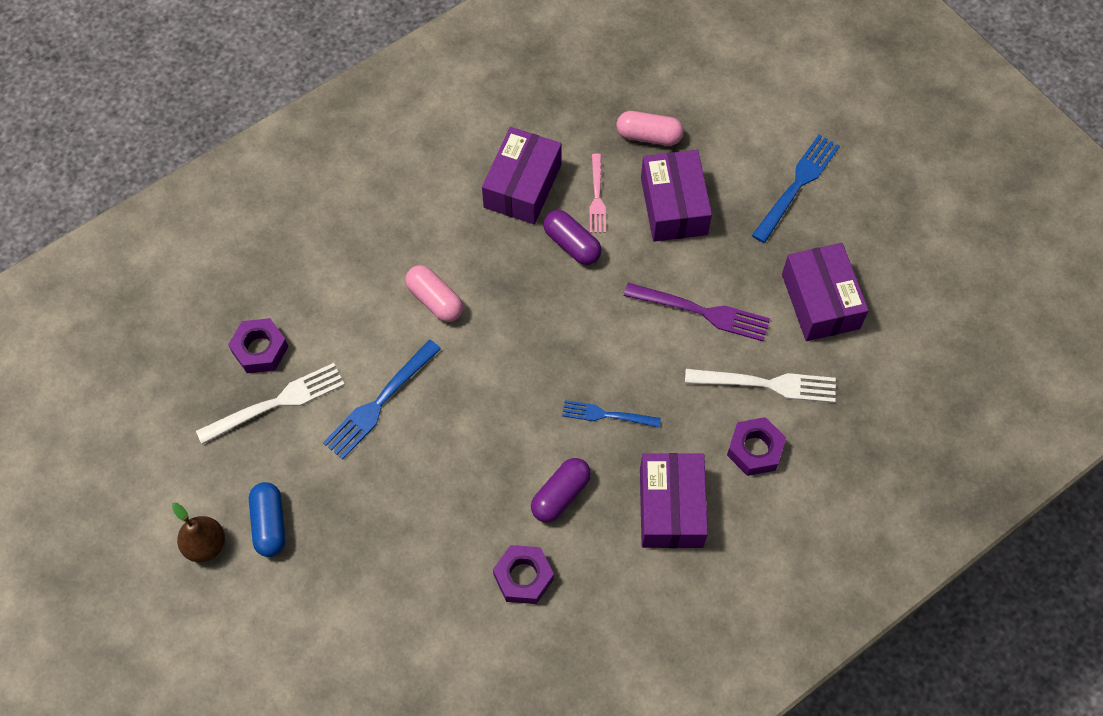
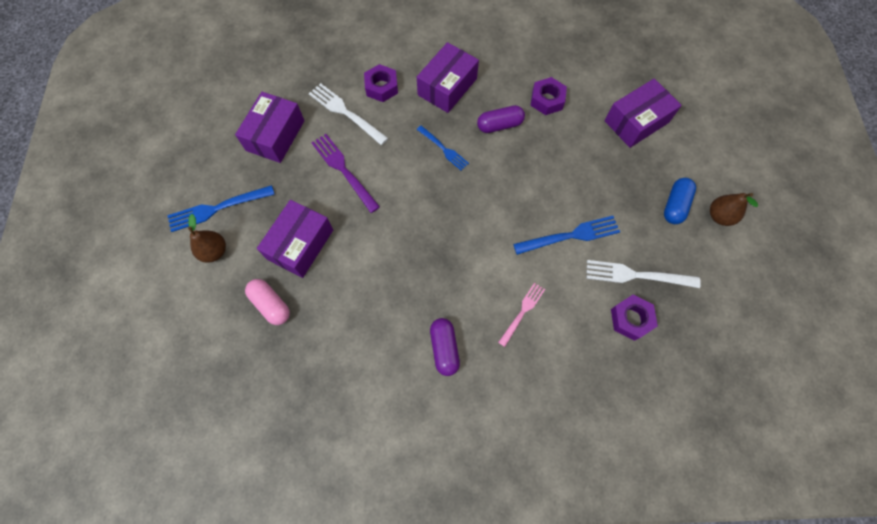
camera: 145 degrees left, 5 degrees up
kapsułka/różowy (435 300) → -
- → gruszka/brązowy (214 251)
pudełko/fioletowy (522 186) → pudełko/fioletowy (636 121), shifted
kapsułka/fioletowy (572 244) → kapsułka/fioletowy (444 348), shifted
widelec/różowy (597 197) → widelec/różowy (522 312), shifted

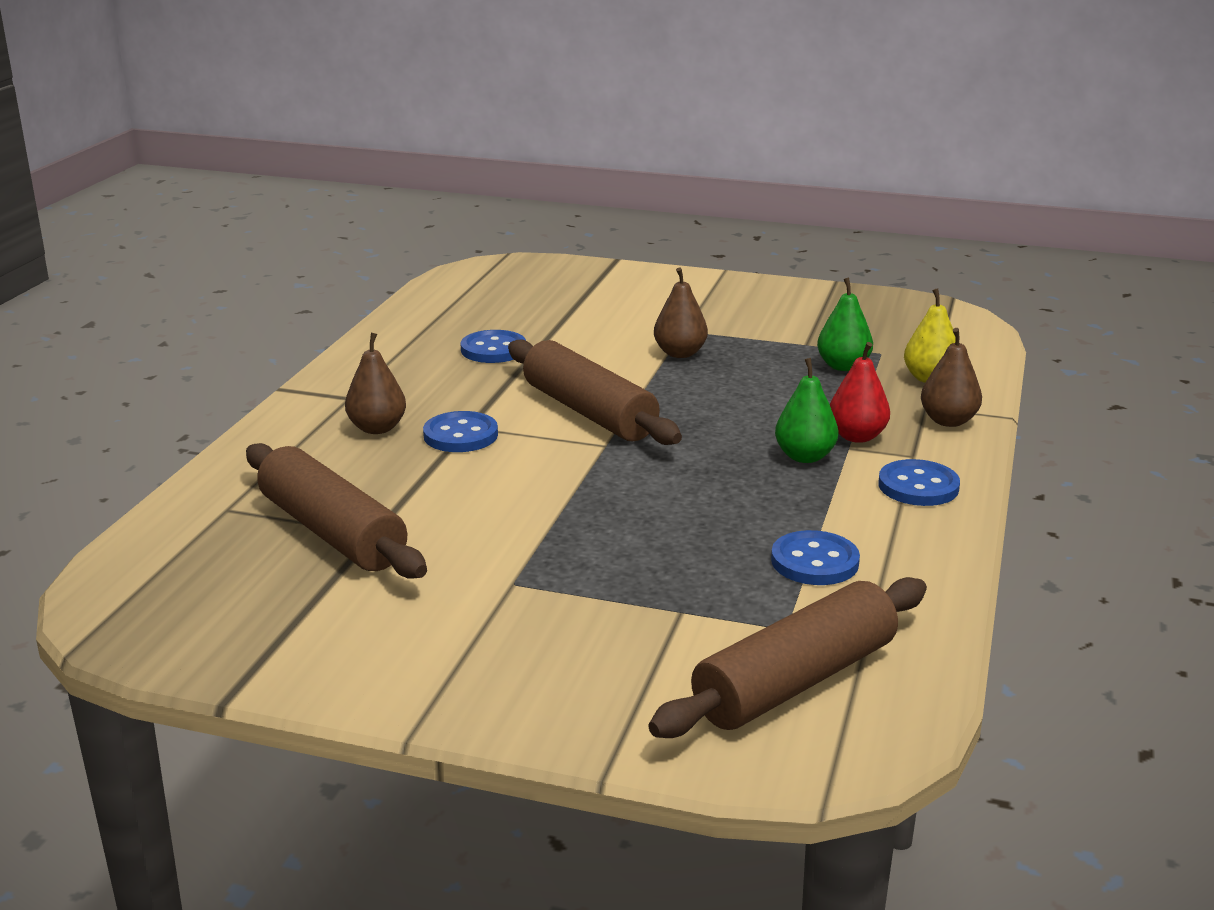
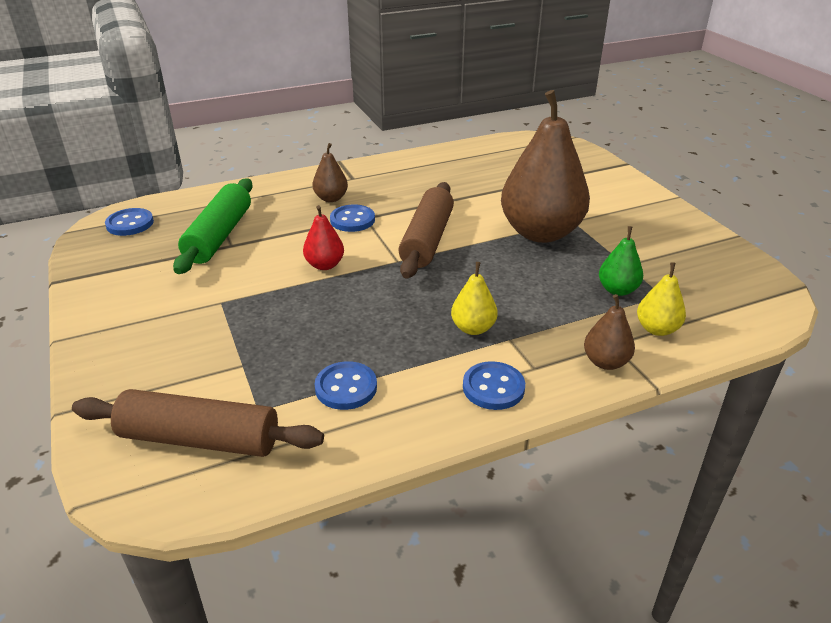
camera: 50 degrees right, 10 degrees up
guzik/niebieski (493 350) → guzik/niebieski (130 224), shifted
gruszka/czerwony (857 436) → gruszka/czerwony (324 265), shifted
wałek do ciasta/brązowy (332 532) → wałek do ciasta/zielony (219 236)
gruszka/zielony (805 457) → gruszka/żółty (473 328)
gruszka/brązowy (680 353) → gruszka/brązowy (540 233), x2.26

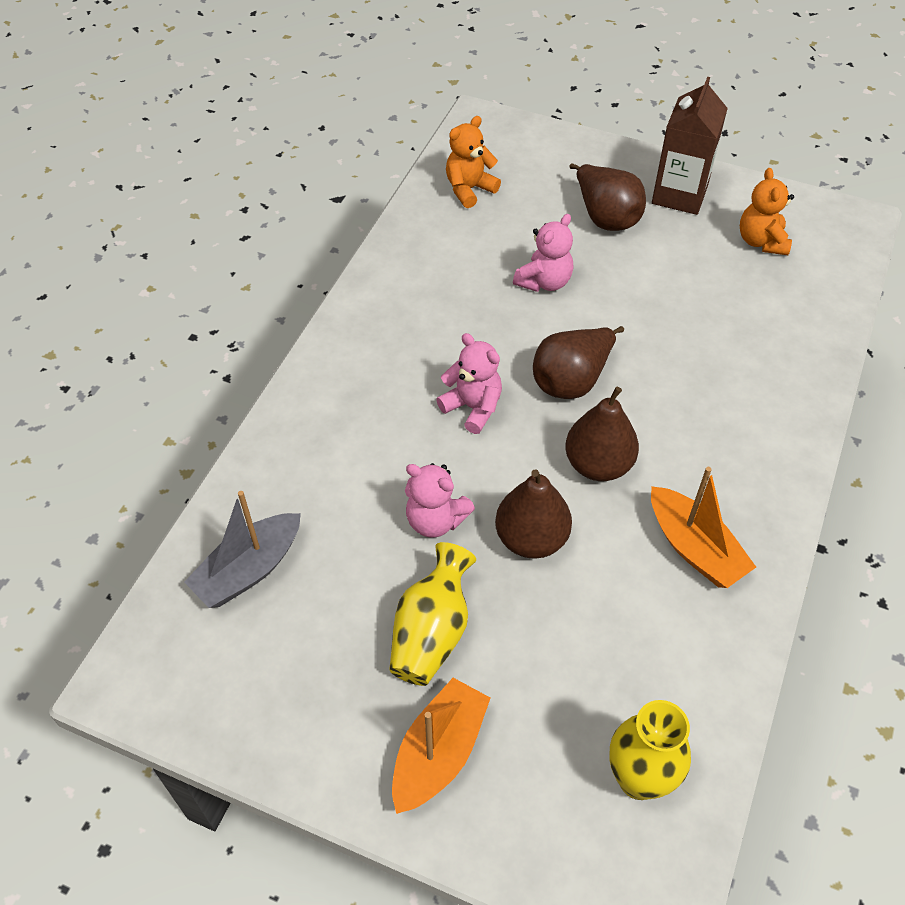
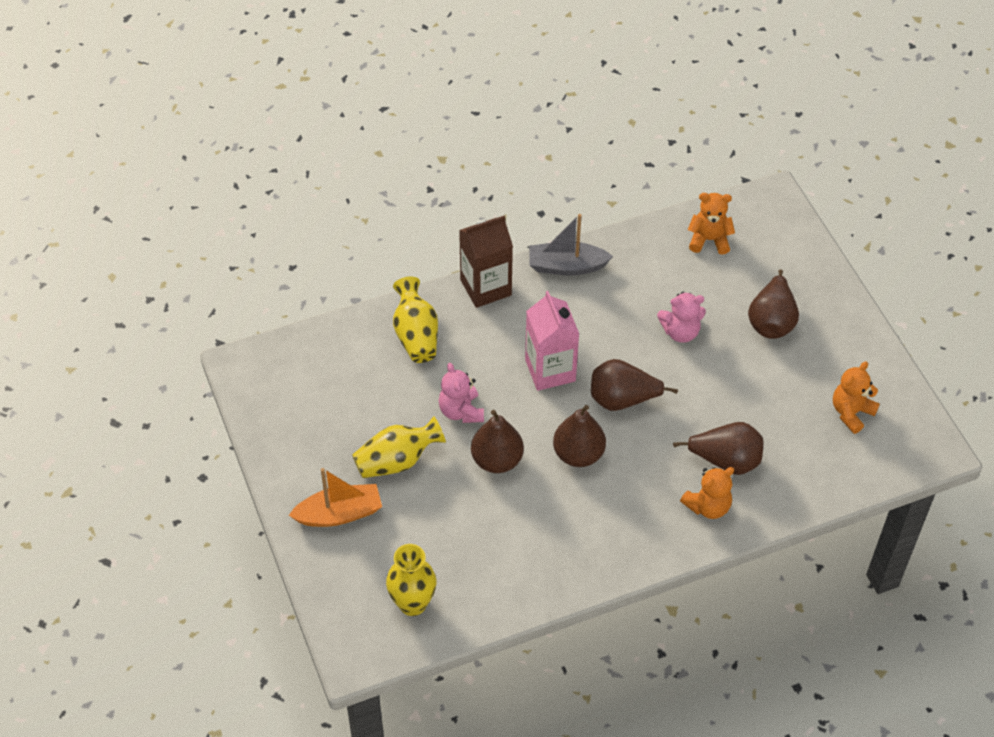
camera: 45 degrees right, 0 degrees up
łódka/pomarańczowy (694 548) → -
- → wazon/żółty (416 335)
- → gruszka/brązowy (726 461)
- → miś/pomarańczowy (708 506)
łódka/szary (249 570) → łódka/szary (566 266), shifted
karton mleka/brązowy (679 194) → karton mleka/brązowy (485 287), shifted
miś/różowy (473 407) → karton mleka/różowy (550 370)

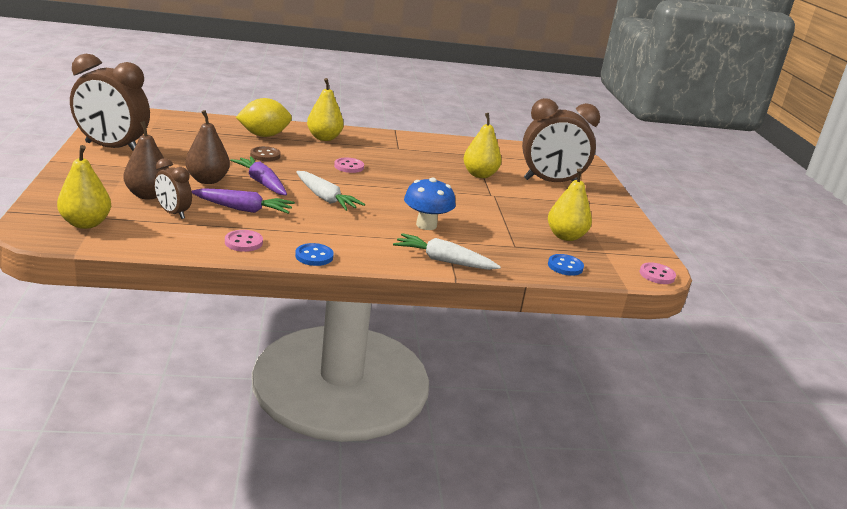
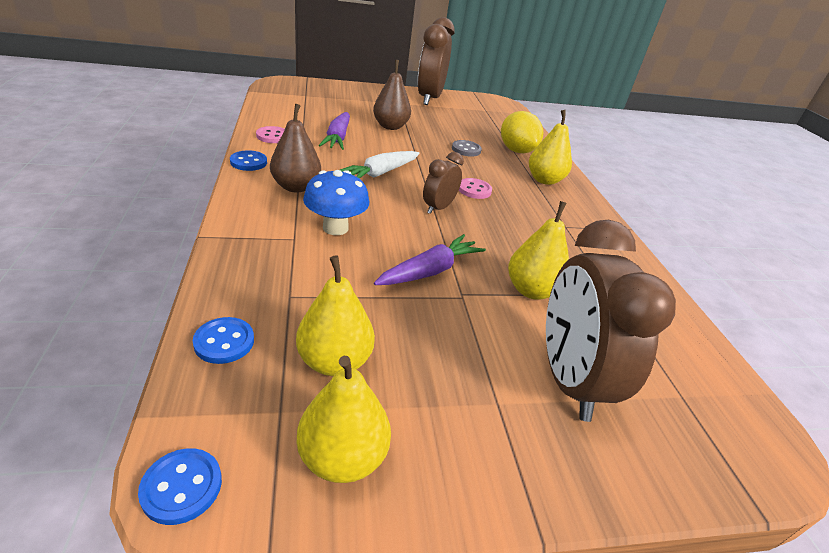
camera: 85 degrees right, 10 degrees up
marchewka/biały (444 261) → -
gruszka/żółty (86 223) → gruszka/żółty (342 457), shifted
gruszka/brązowy (148 195) → gruszka/brązowy (296 187), shifted
budzik/brązowy (173 213) → budzik/brązowy (438 208), shifted
marchewka/fioletowy (261 183) → marchewka/fioletowy (430 271), shifted
guzik/brązowy (265 155) → guzik/szary (466 149)
guzik/różowy (657 275) → guzik/niebieski (182 487)

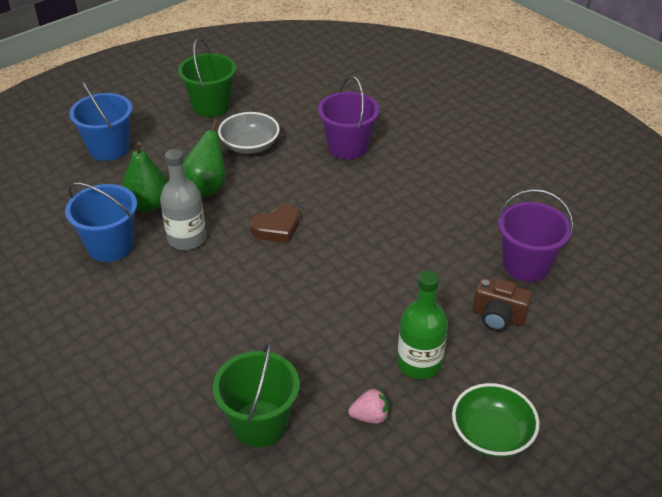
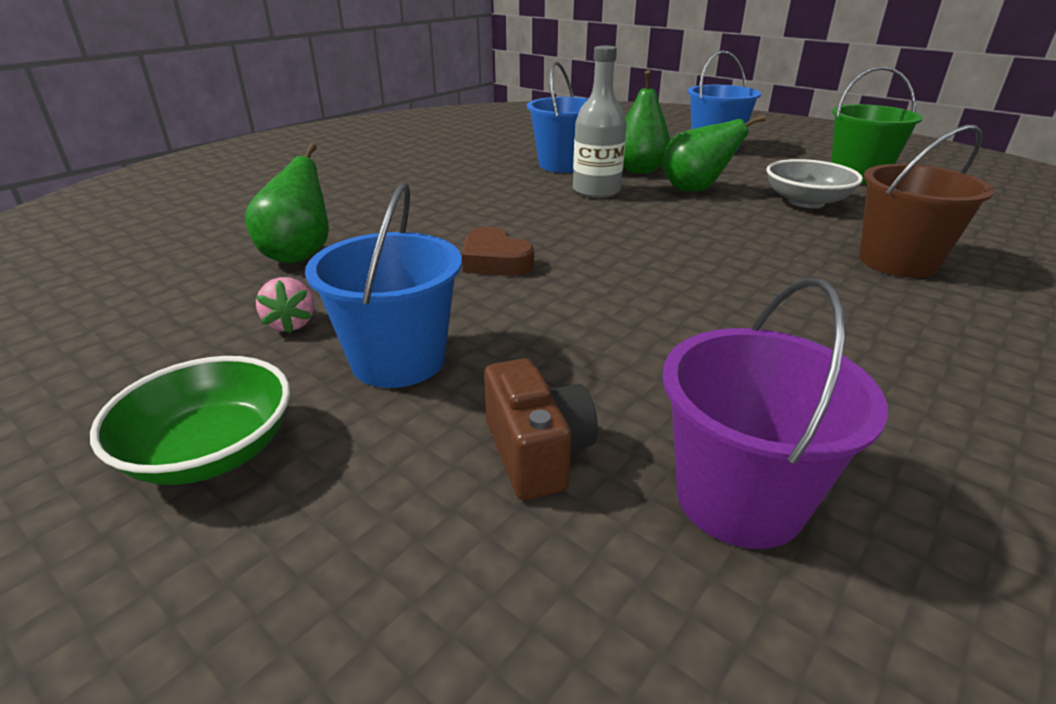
camera: 80 degrees right, 10 degrees down
serce/brązowy (277 228) → serce/brązowy (495 261), shifted
wiadro/zielony (259 424) → gruszka/zielony (299 254)
butelka/zielony (419 363) → wiadro/niebieski (398 360)
wiadro/fioletowy (348 147) → wiadro/brązowy (897 262)
aparat fotograficzny/brązowy (498 317) → aparat fotograficzny/brązowy (537 453), 150 degrees clockwise

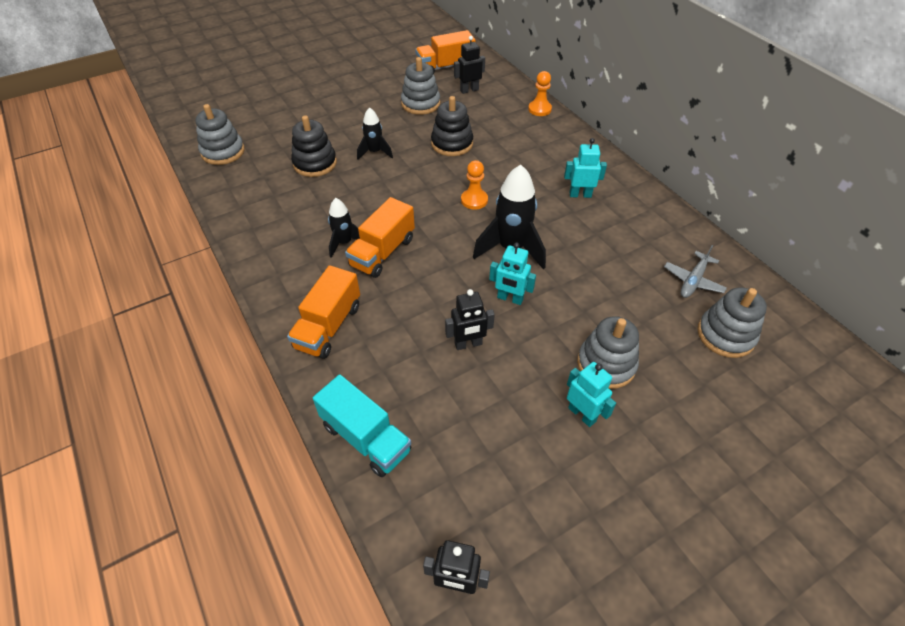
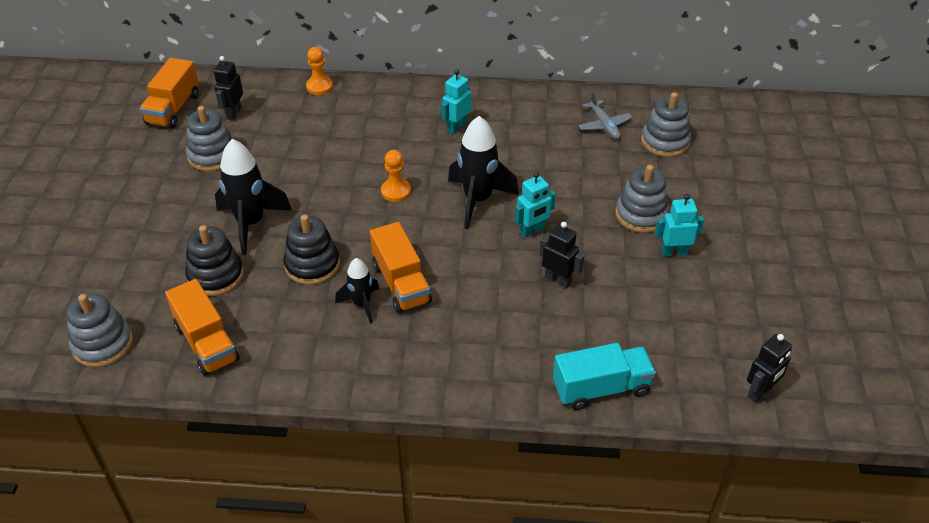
camera: 55 degrees left, 5 degrees down
ciężarówka/pomarańczowy (328 326) → ciężarówka/pomarańczowy (207 343), shifted
zabawka nakładanka/czarny (452 143) → zabawka nakładanka/czarny (312 265), shifted
robot/czarny (468 344) → robot/czarny (558 280), 75 degrees counterclockwise
rakieta/czarny (375 152) → rakieta/czarny (251 224), x1.74

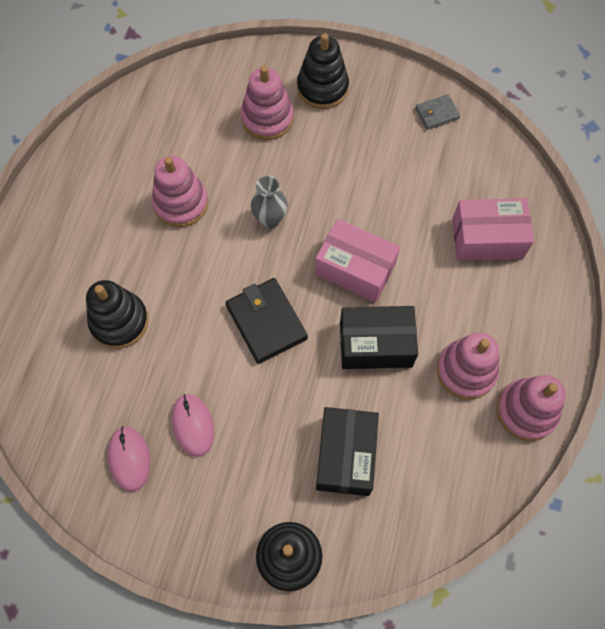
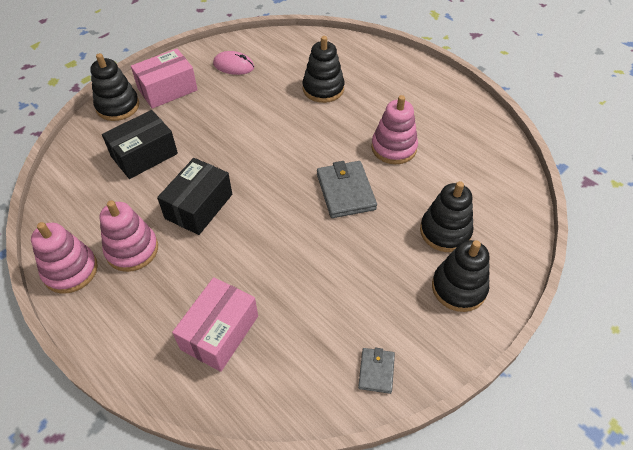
camera: 120 degrees right, 15 degrees down
myszka/różowy (193 425) → -
portfel/czarny (266 322) → -
pudełko/różowy (355 269) → pudełko/różowy (167 89), shifted
wazon/szary (270 219) → portfel/szary (345 192)
zabawka nakładanka/różowy (267 118) → zabawka nakładanka/czarny (445 231)
pudełko/czarny (345 456) → pudełko/czarny (144 155), 75 degrees counterclockwise

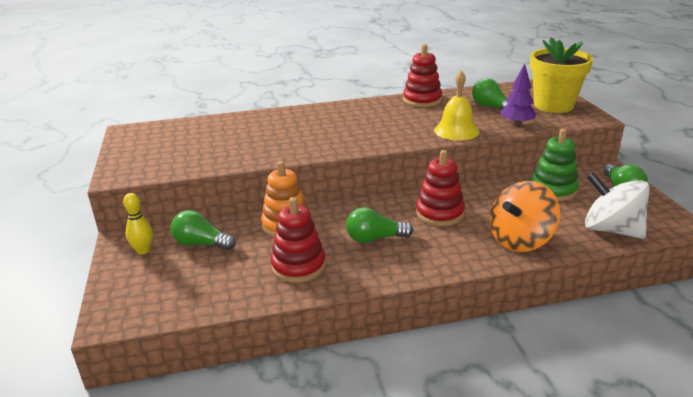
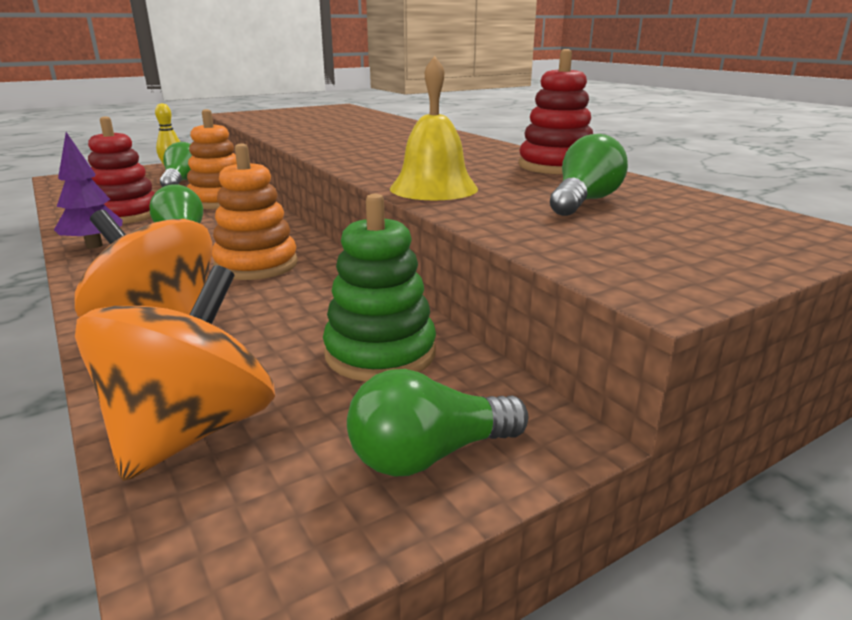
camera: 70 degrees right, 5 degrees down
doniczka/żółty (553 105) → -
drzewko/fioletowy (516 124) → drzewko/fioletowy (94 245), shifted
zabawka nakładanka/czerwony (439 213) → zabawka nakładanka/pomarańczowy (256 265)
bączek/biały (611 229) → bączek/pomarańczowy (191 432)

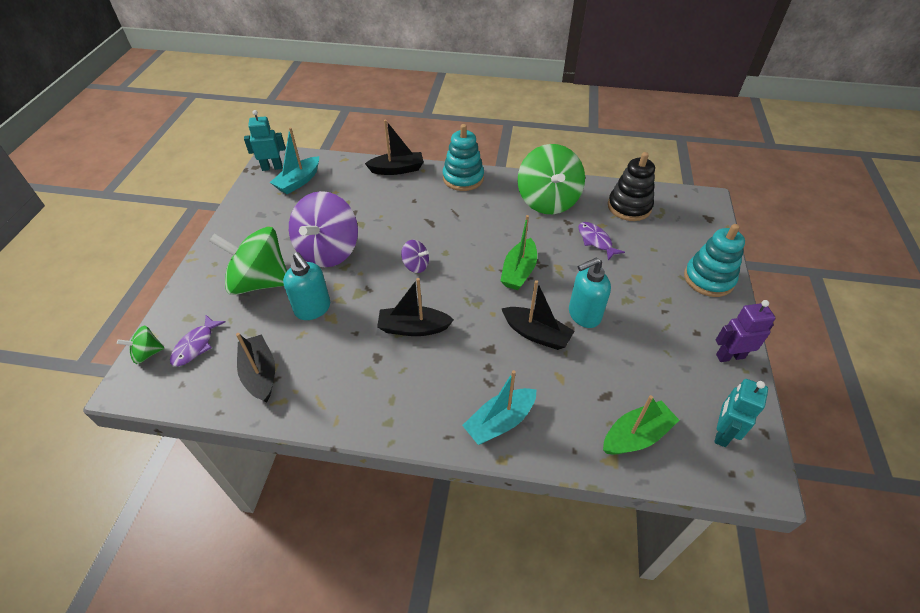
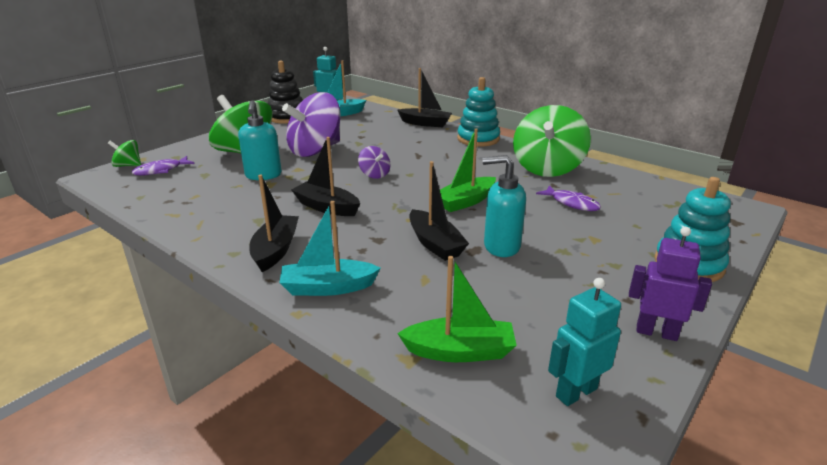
camera: 30 degrees right, 20 degrees down
łódka/czarny (260 374) → łódka/czarny (276 250), shifted
zabawka nakładanka/czarny (629 207) → zabawka nakładanka/czarny (287 117), shifted
ryba/fioletowy (596 241) → ryba/fioletowy (572 203), 135 degrees clockwise

